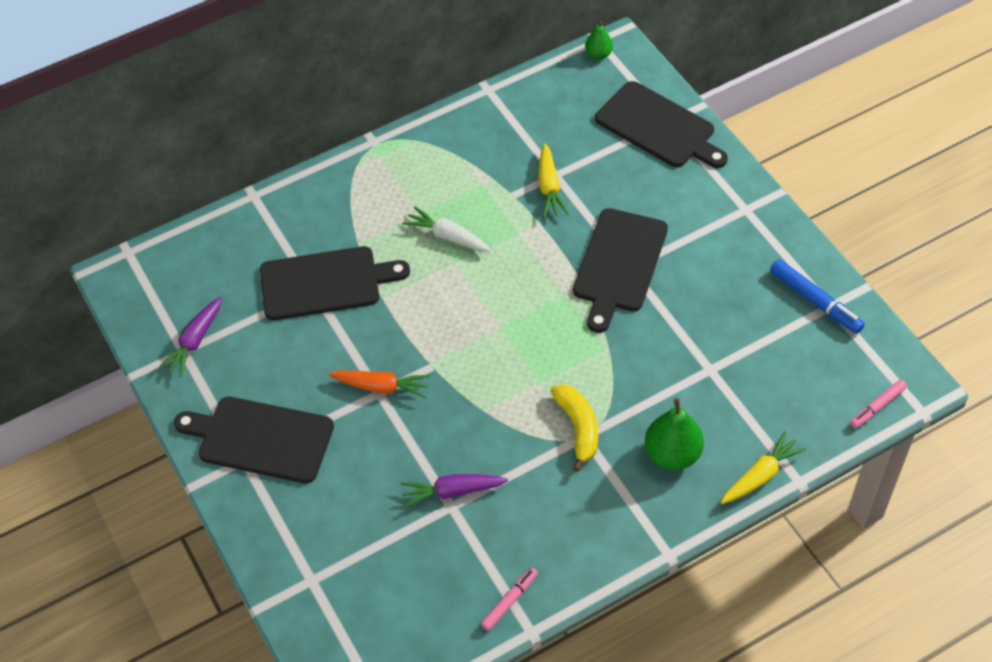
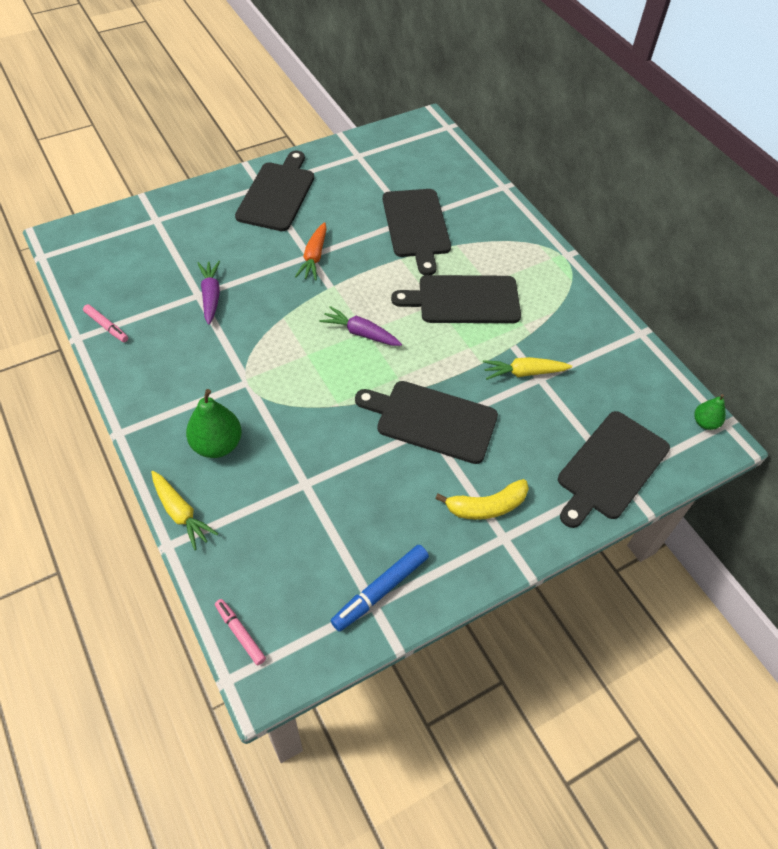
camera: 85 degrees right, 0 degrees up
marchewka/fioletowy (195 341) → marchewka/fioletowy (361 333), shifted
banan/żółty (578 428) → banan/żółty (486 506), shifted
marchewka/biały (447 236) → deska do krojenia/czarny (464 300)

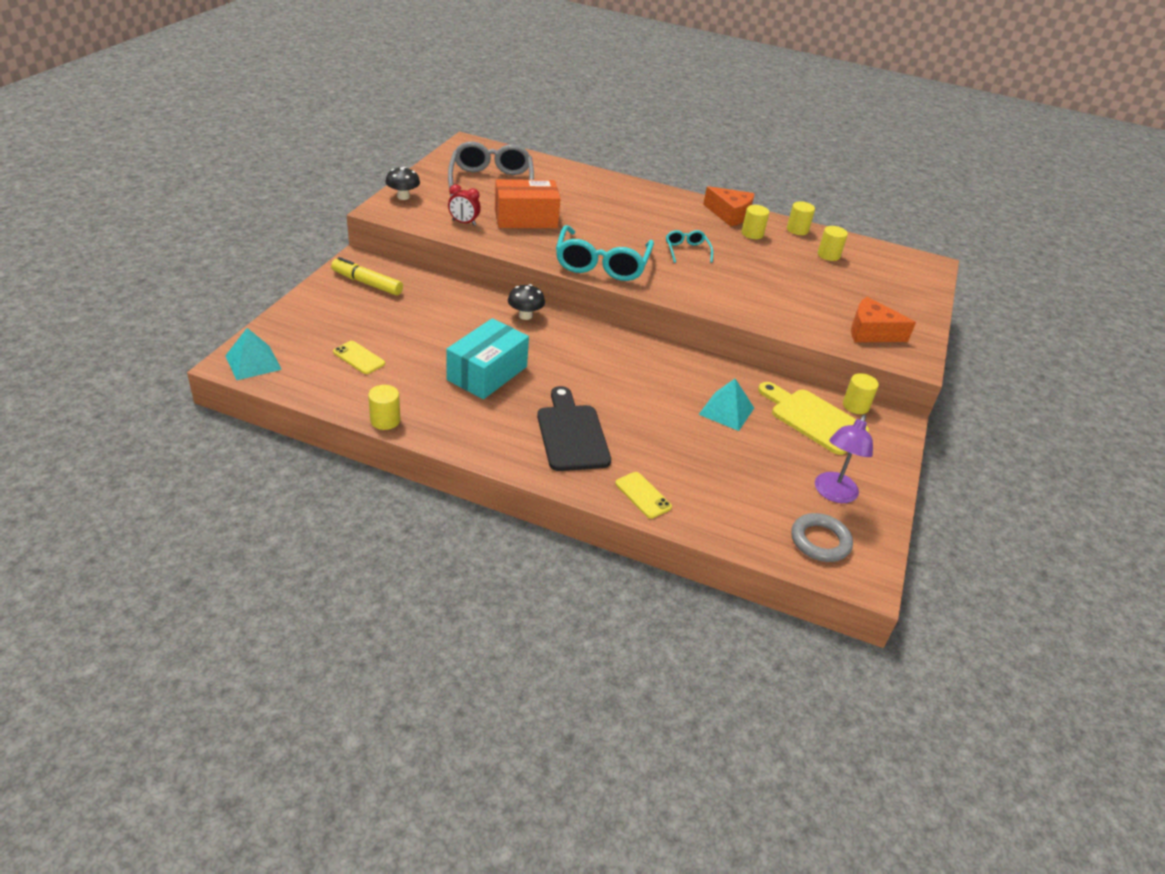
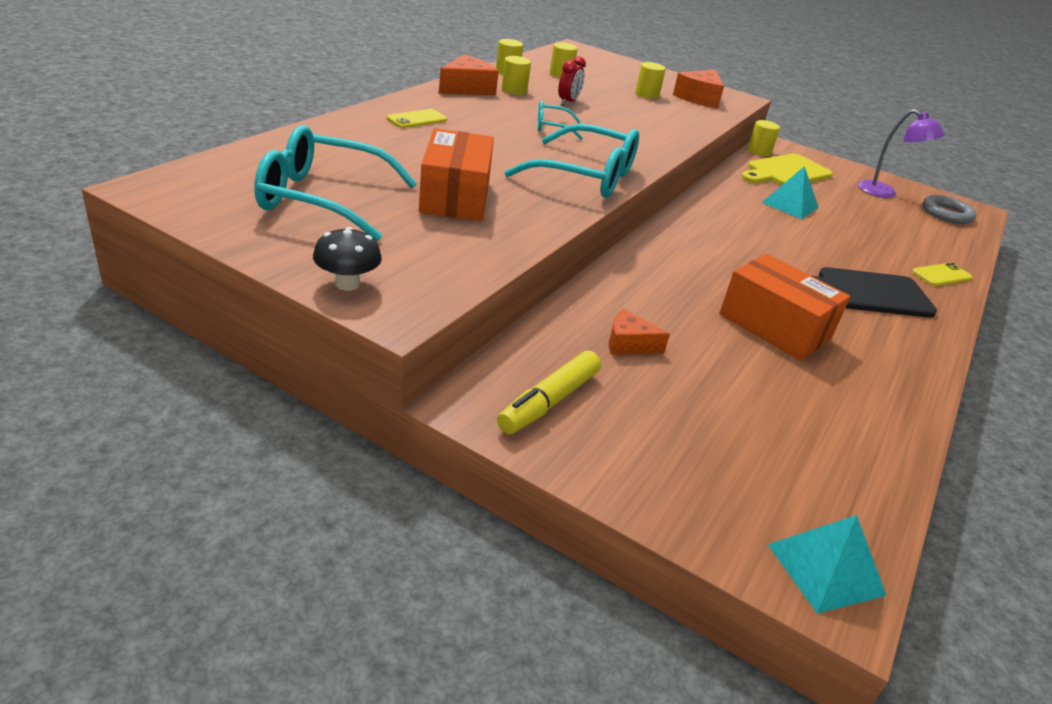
camera: 80 degrees left, 5 degrees down
grzyb/czarny (525 316) → -
- → ser/pomarańczowy (629 344)
telefon/żółty (359 358) → telefon/żółty (417 119), shifted
walec/żółty (385 420) → walec/żółty (647 94), shifted
budzik/czerwony (464 222) → budzik/czerwony (568 102), shifted
pudełko/turkusowy (487 373) → pudełko/pomarańczowy (774 326)
okulary/szary (491 182) → okulary/turkusowy (323 199)

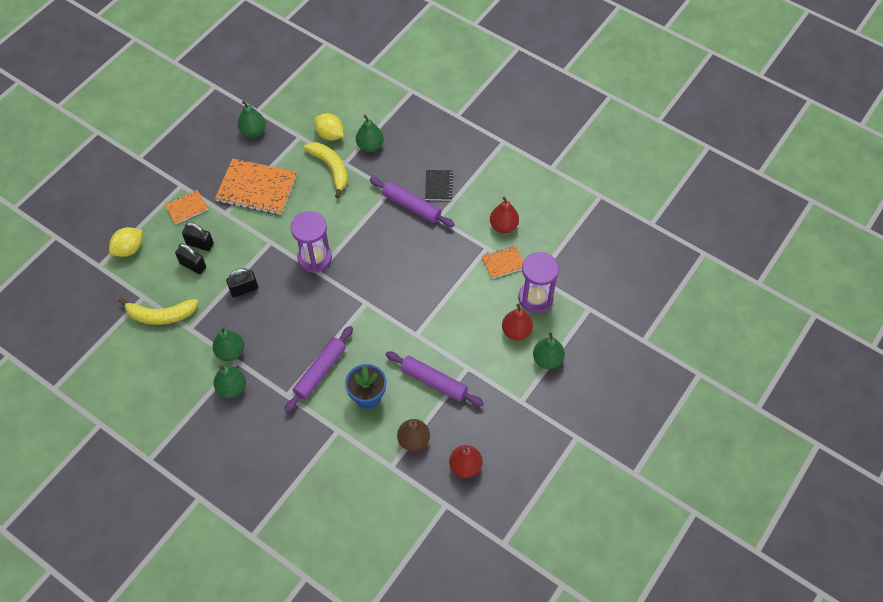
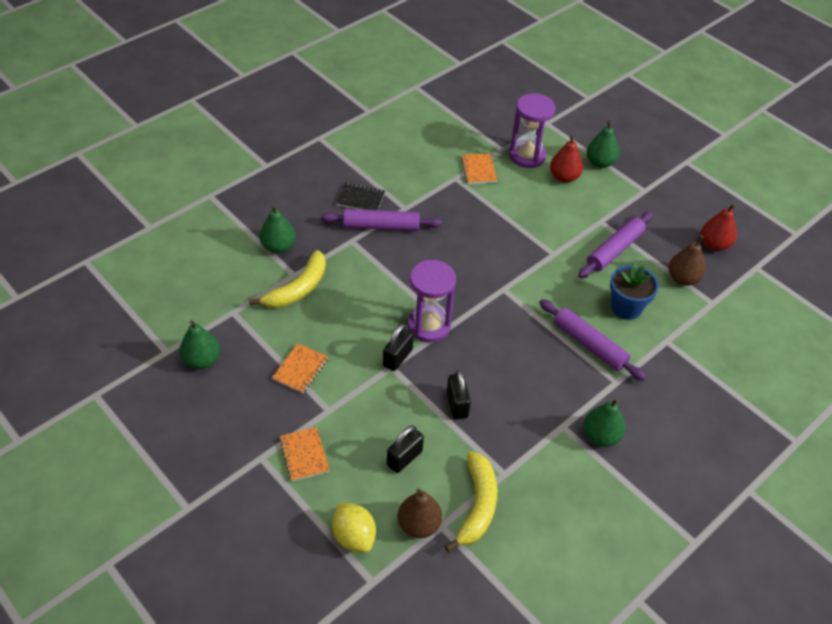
camera: 80 degrees left, 10 degrees down
gruszka/zielony (230 352) → -
cytryna/żółty (330 135) → -
gruszka/czerwony (503 226) → -
- → gruszka/brązowy (419 525)
kłódka/czarny (200 244) → kłódka/czarny (397 357), shifted
banan/żółty (331 168) → banan/żółty (298 289), 150 degrees clockwise
wałek do ciasta/fioletowy (411 206) → wałek do ciasta/fioletowy (381 226), 45 degrees clockwise
zeszyt/pomarańczowy (257 188) → zeszyt/pomarańczowy (300 369), x0.51

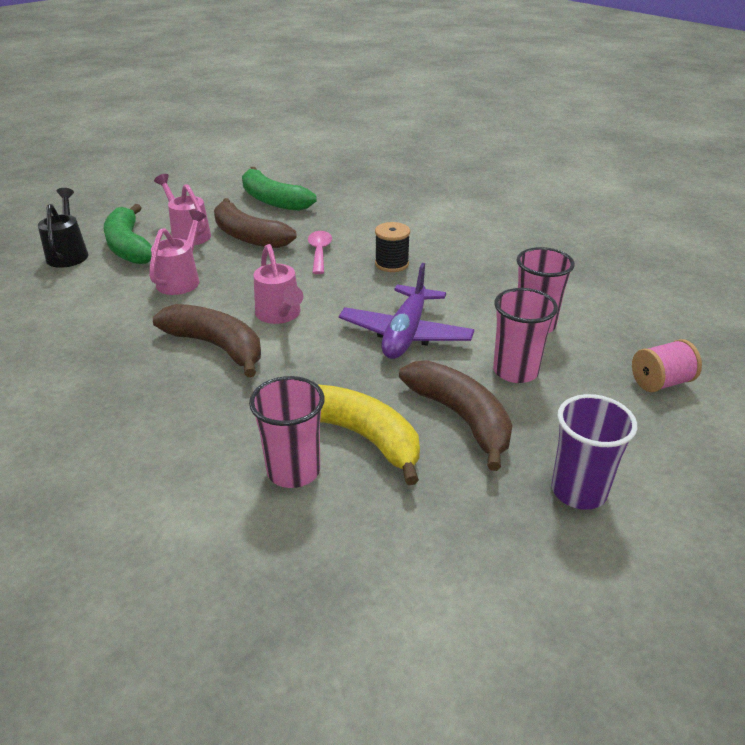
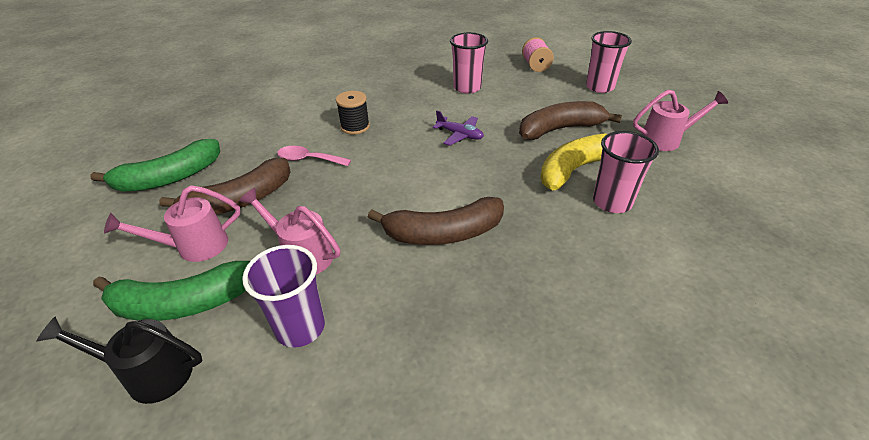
camera: 75 degrees left, 5 degrees up
konewka/różowy (280 315) → konewka/różowy (665 140), shifted
szklanka/różowy (515 371) → szklanka/różowy (599 87), shifted
szklanka/fioletowy (578 491) → szklanka/fioletowy (300 327), shifted
banan/brązowy (217 346) → banan/brązowy (443 233), 150 degrees counterclockwise
samolot/fioletowy (405 334) → samolot/fioletowy (460 135), x0.56

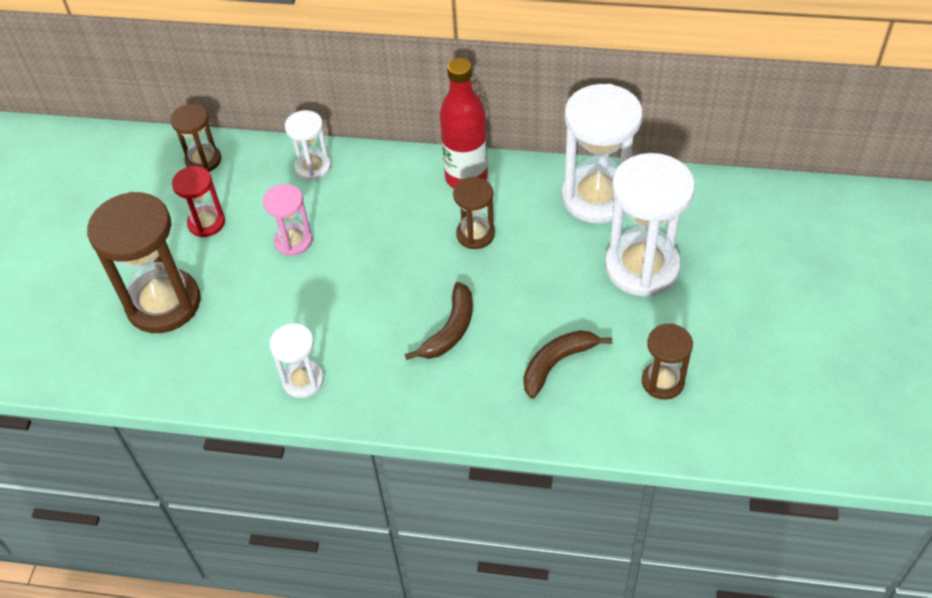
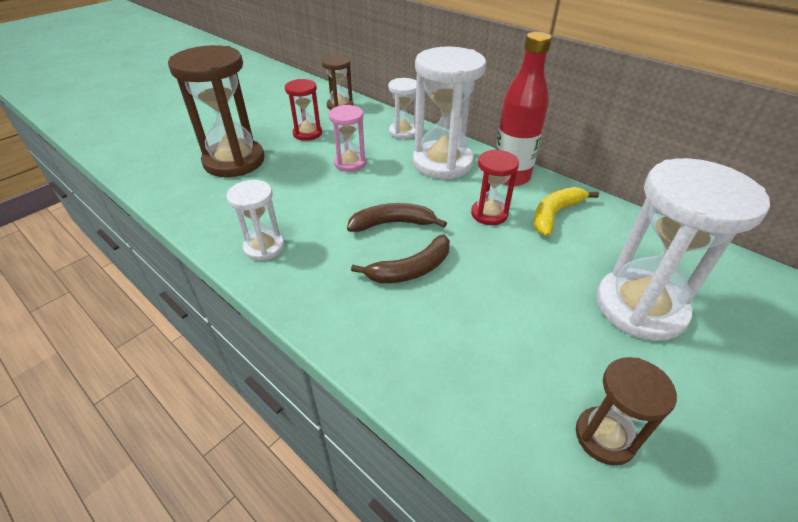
camera: 30 degrees right, 10 degrees down
- → banan/żółty (555 214)
banan/brązowy (557 363) → banan/brązowy (392 223), shifted
klepsydra/biały (597 197) → klepsydra/biały (442 163), shifted
klepsydra/brązowy (475 234) → klepsydra/czerwony (489 214)

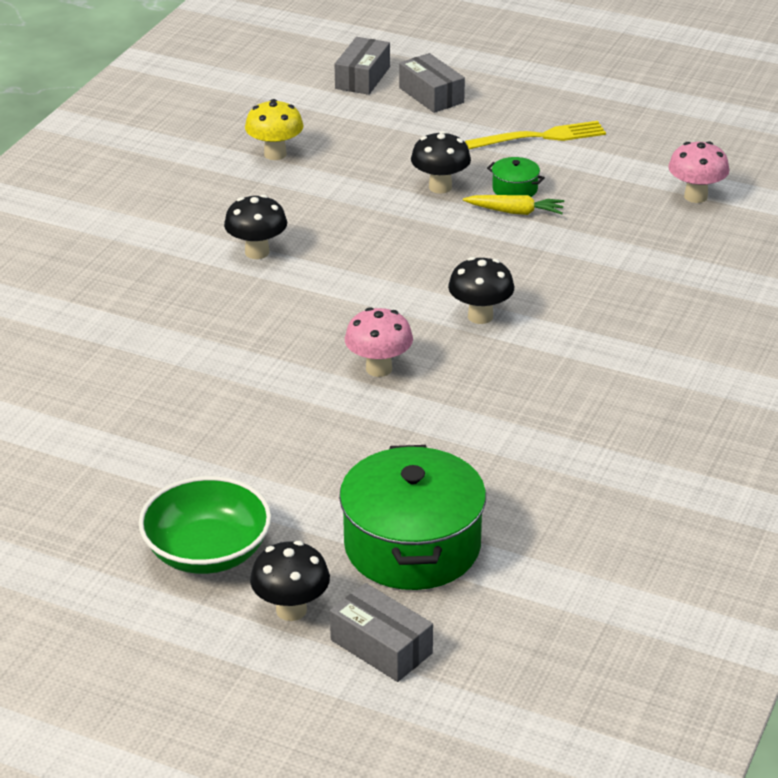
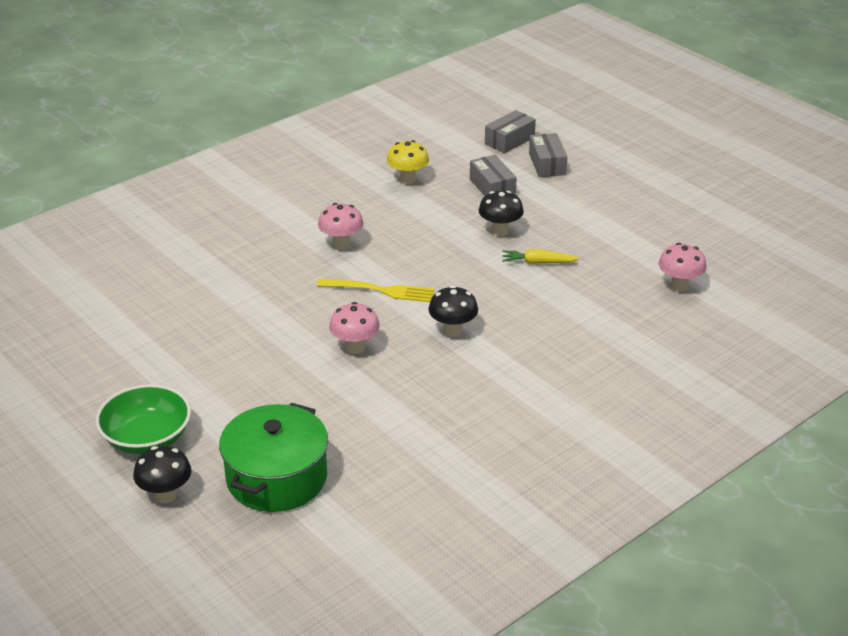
camera: 25 degrees right, 0 degrees up
garnek/zielony (515 189) → -
pudełko/szary (381 646) → pudełko/szary (492 187), shifted
widelec/żółty (540 137) → widelec/żółty (380 290), shifted
grzyb/czarny (257 252) → grzyb/różowy (341 244)
marchewka/żółty (515 212) → marchewka/żółty (538 262), 150 degrees clockwise

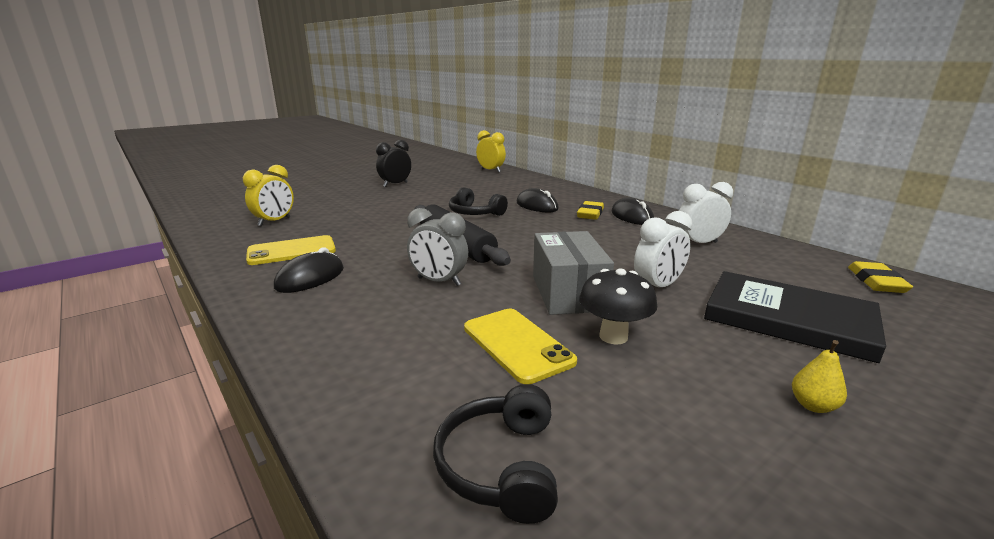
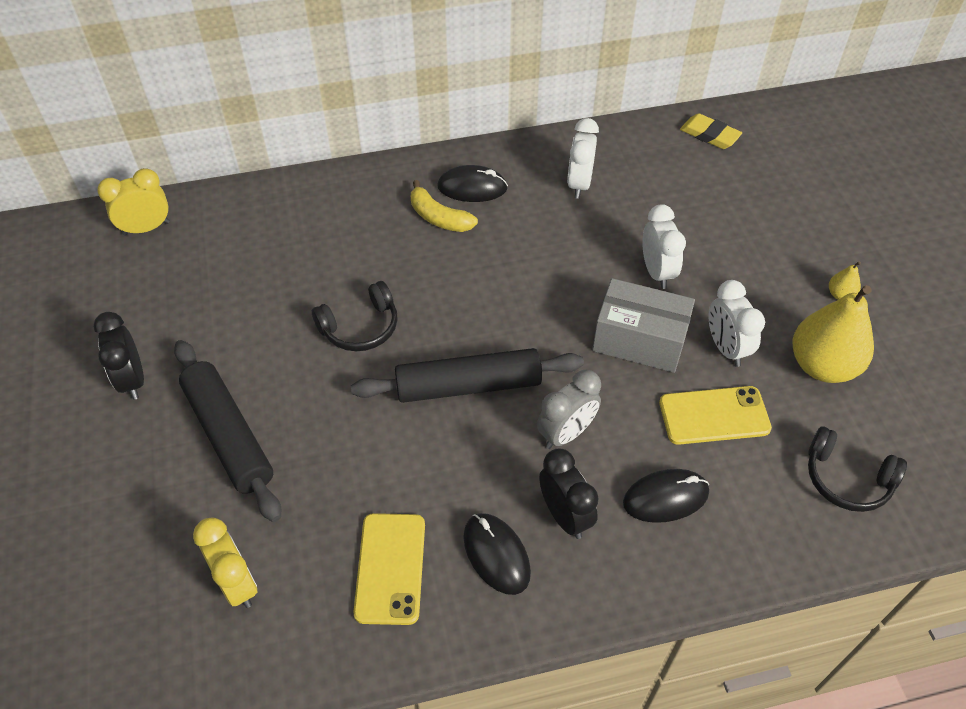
camera: 65 degrees left, 30 degrees up
książka/czarny (788 319) → -
- → wałek do ciasta/czarny (229 435)
- → budzik/czarny (565 515)
- → gruszka/żółty (822 365)
myszka/czarny (537 206) → myszka/czarny (665 498), shifted
gumka do mazania/żółty (590 214) → banan/żółty (439 217)
grzyb/czarny (613 336) → budzik/biały (726 348)

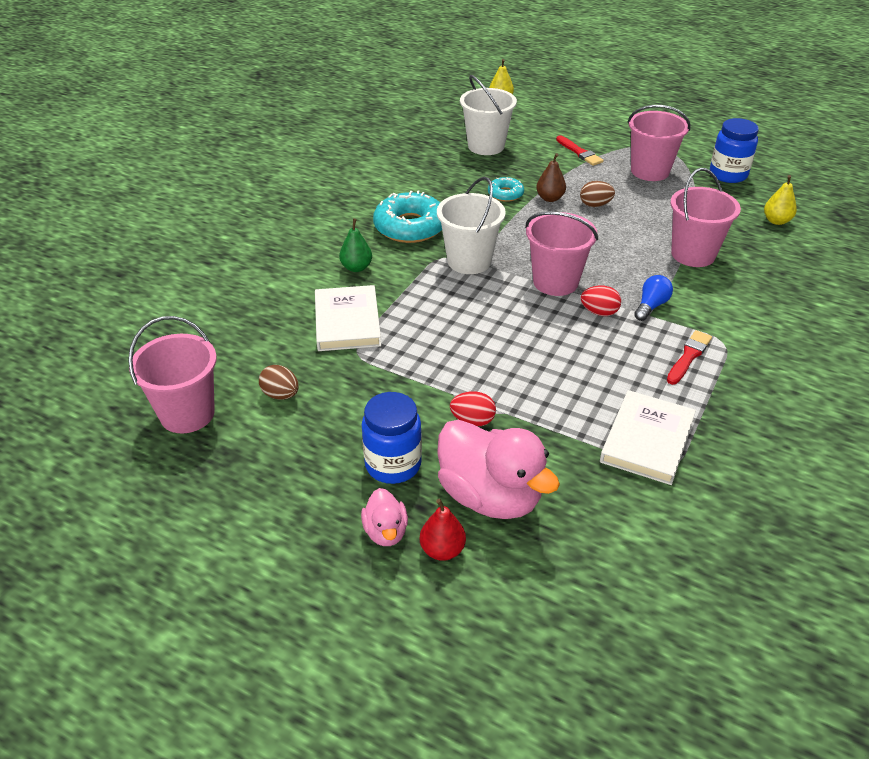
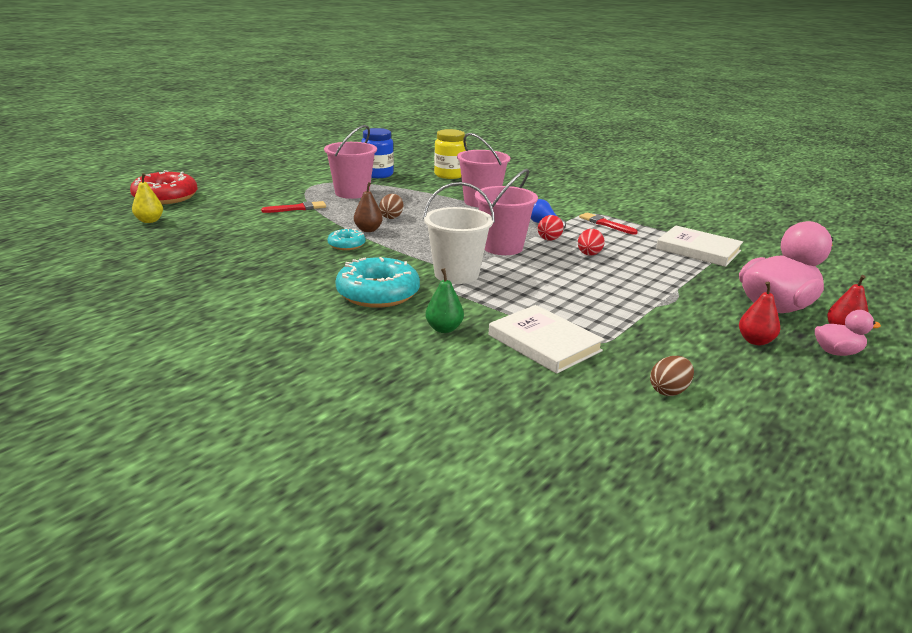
camera: 80 degrees left, 15 degrees down
wiadro/różowy (187 414) → -
wiadro/biały (486 146) → -
- → donut/czerwony (165 197)
jajko/czerwony (472 420) → jajko/czerwony (589 254), shifted
słoik/niebieski (393 464) → gruszka/czerwony (755 341)
gruszka/żółty (776 221) → słoik/żółty (449 175)
książka/biały (347 322) → książka/biały (544 343), 45 degrees clockwise

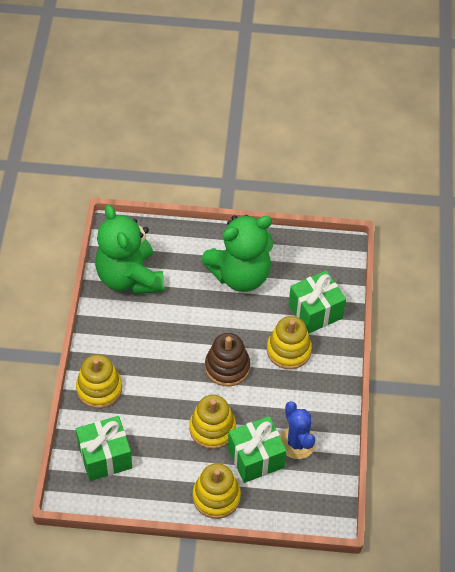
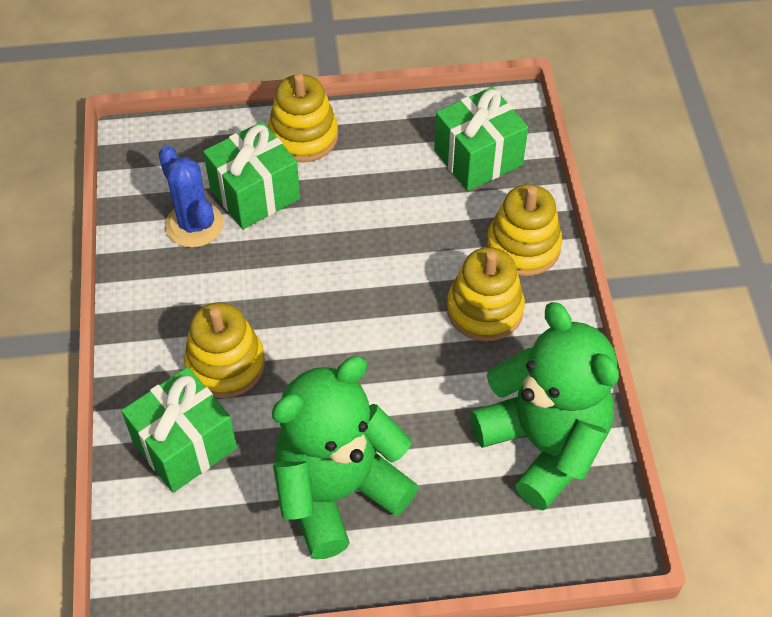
camera: 170 degrees right, 0 degrees up
zabawka nakładanka/brązowy (227 367) → -
zabawka nakładanka/żółty (212 428) → zabawka nakładanka/żółty (484 309), shifted

